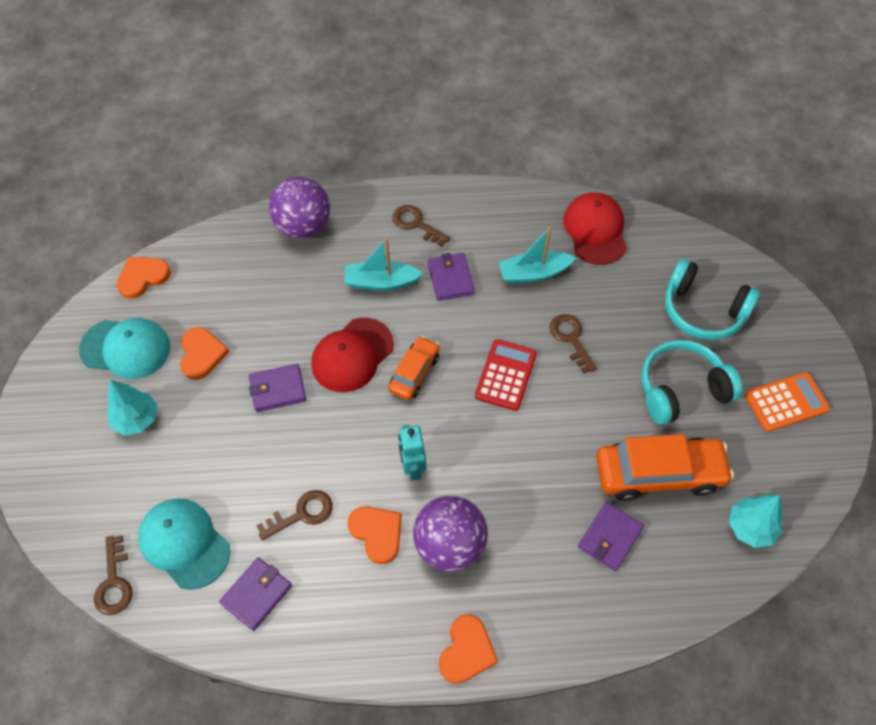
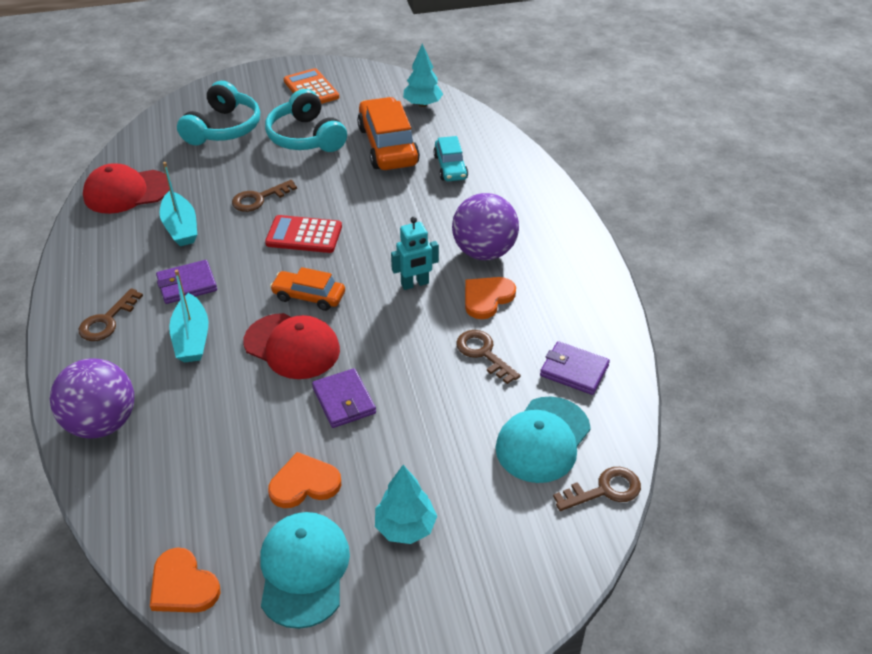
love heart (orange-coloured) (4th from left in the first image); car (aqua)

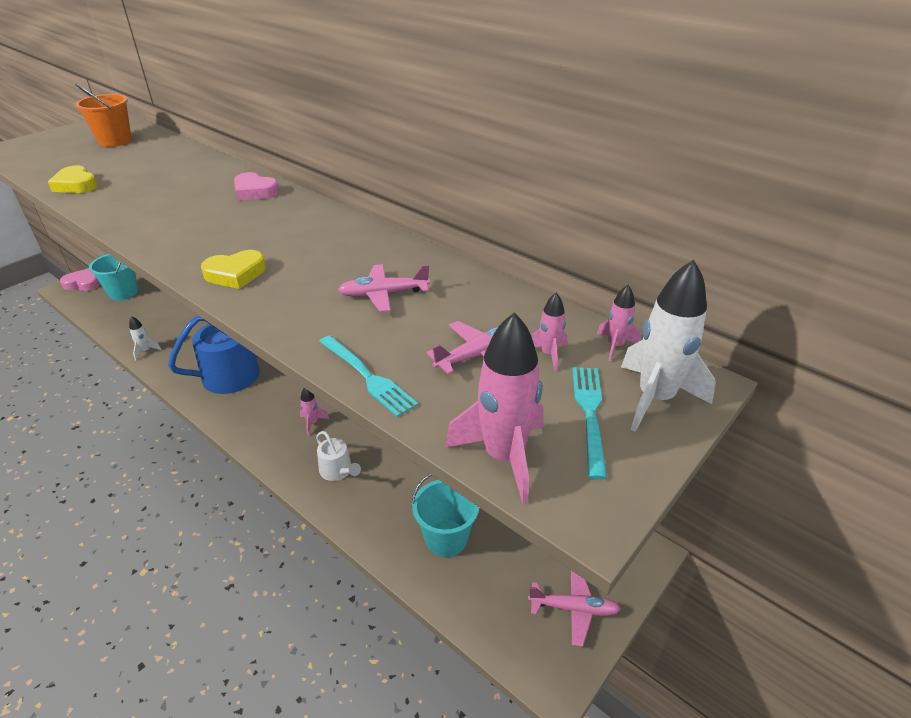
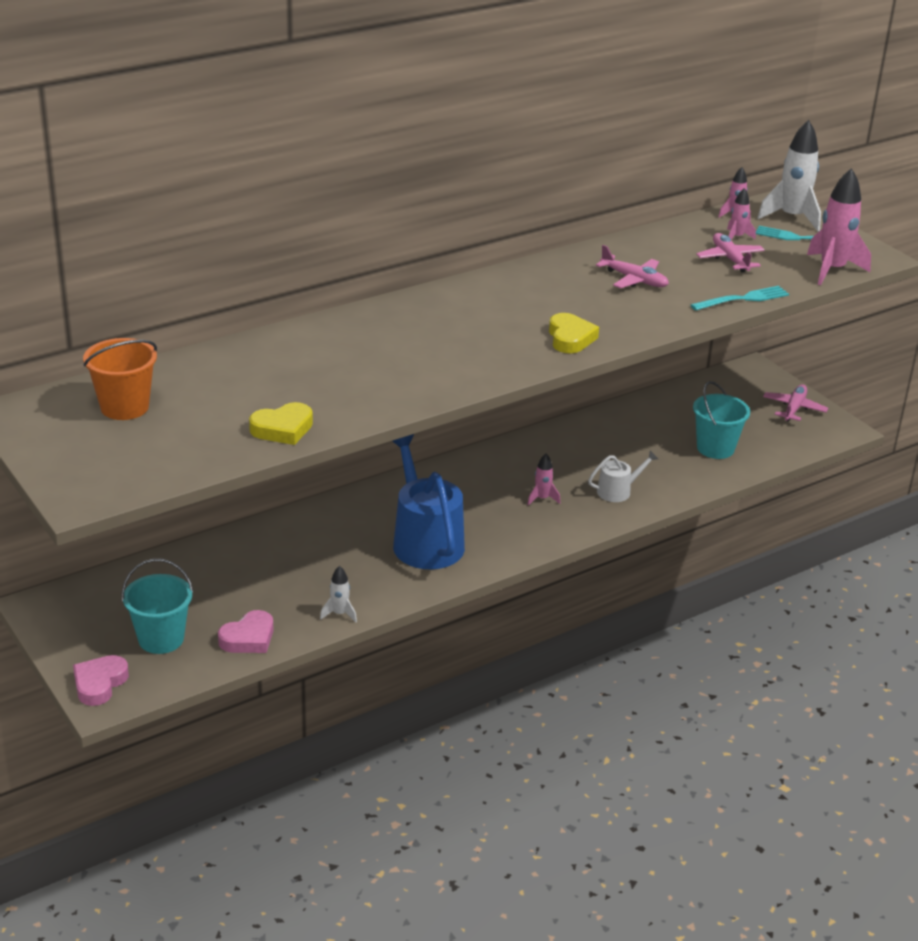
love heart (rose-pink) (2nd from left); toy plane (rose-pink) (1st from left)

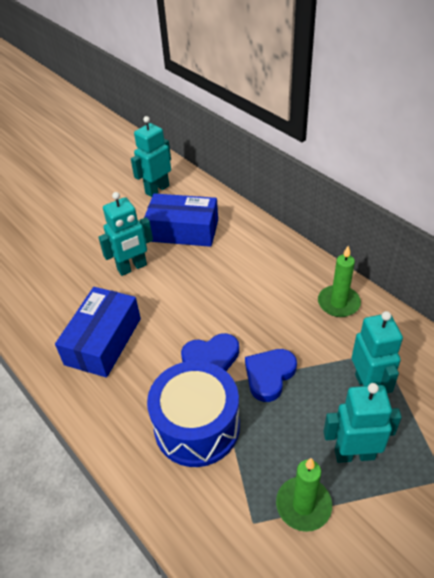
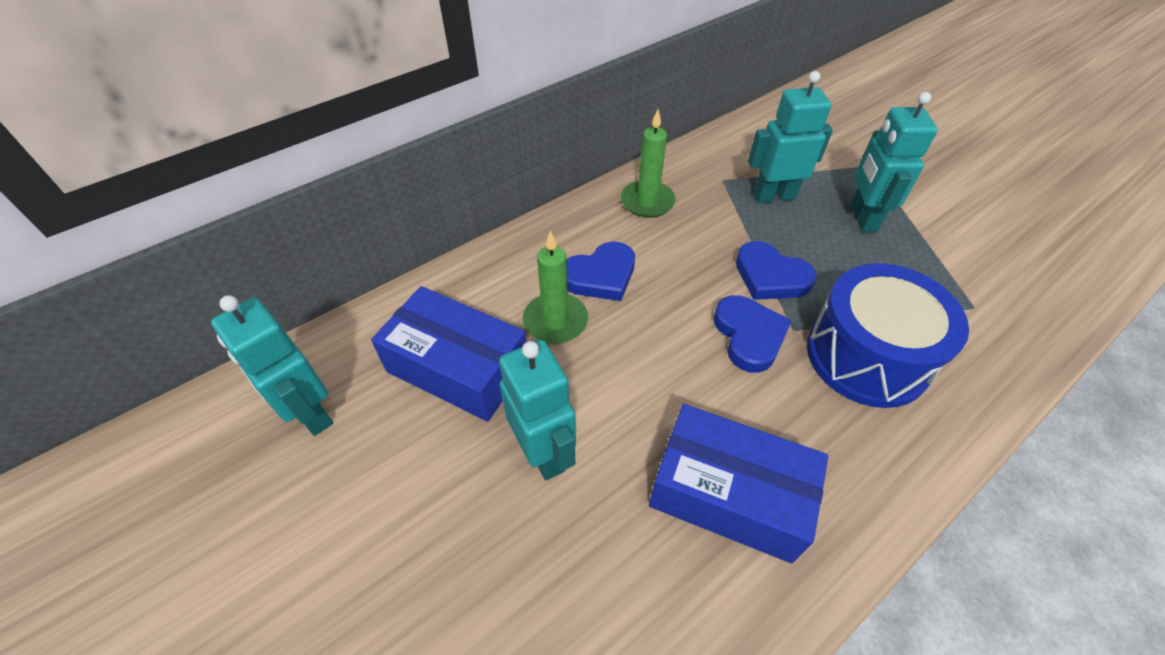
love heart (cobalt) (1st from left); pillar candle (leaf-green) (1st from left); package (cobalt) (1st from left)

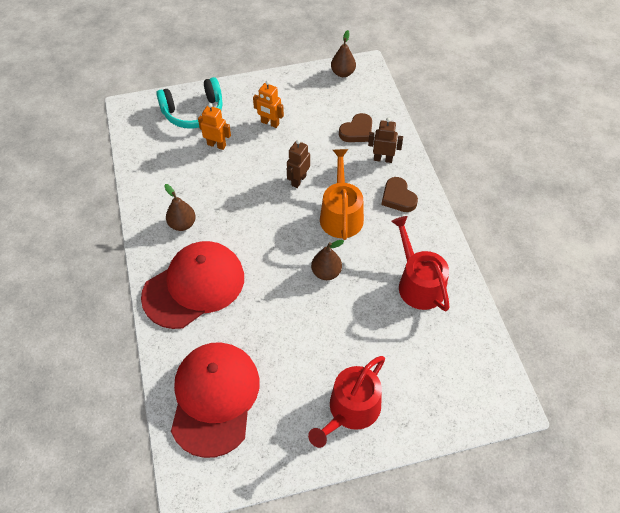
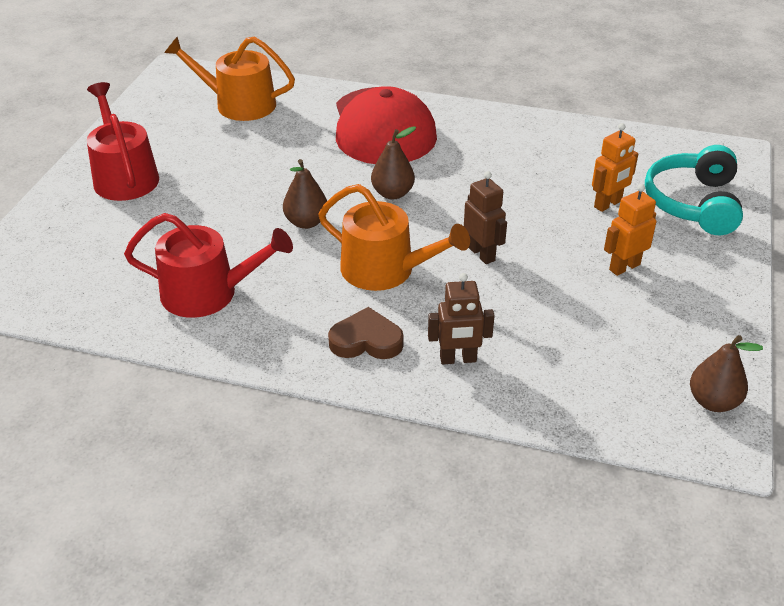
love heart (brown) (1st from left in the first image); pear fruit (brown) (2nd from left); watering can (orange-coloured) (1st from left); robot (brown) (1st from left)

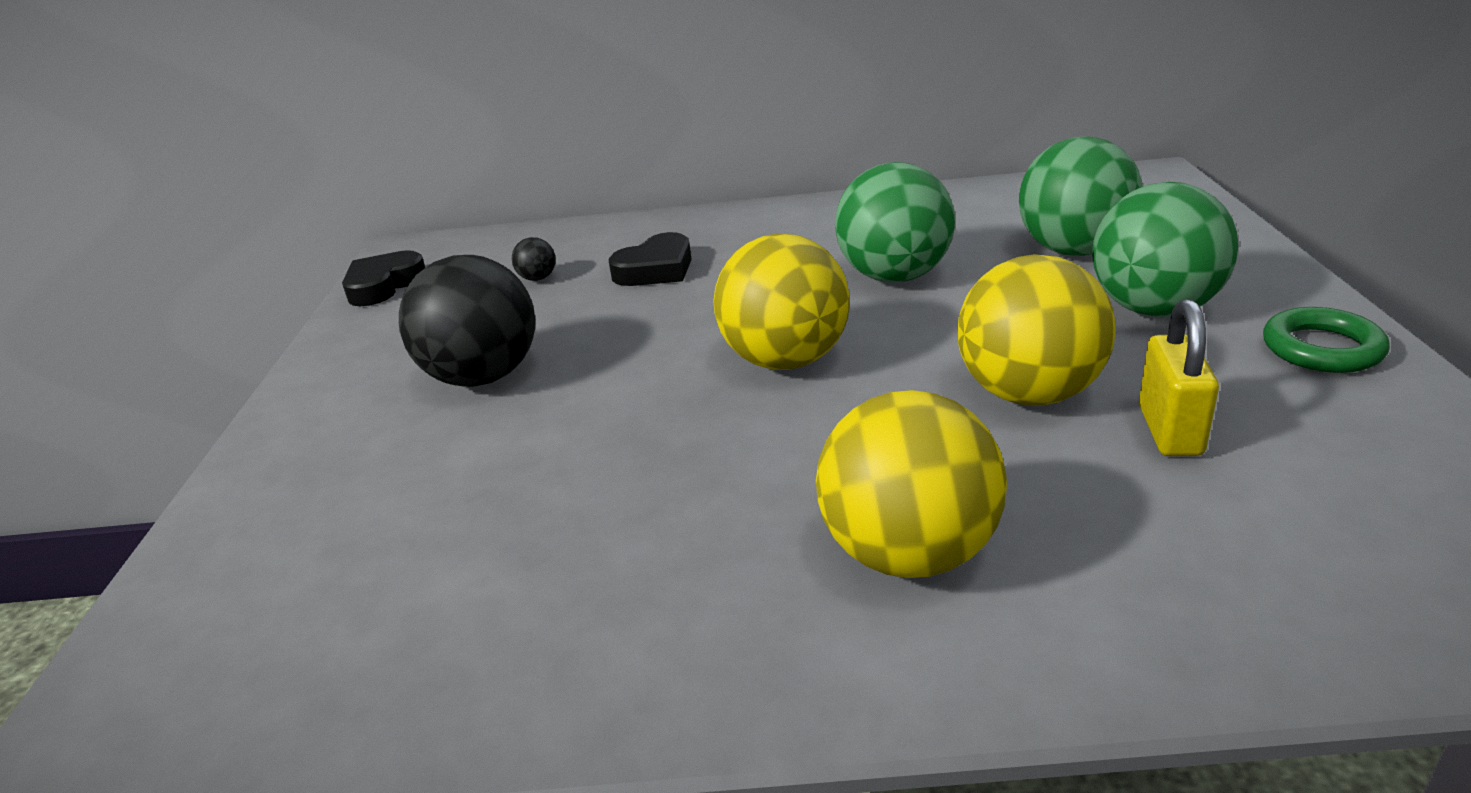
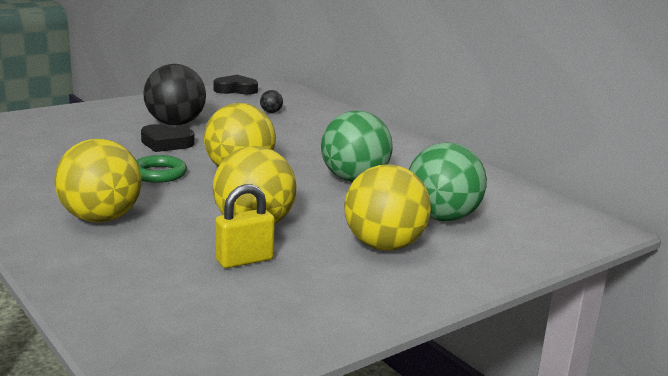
love heart (jet-black) (1st from left); torus (leaf-green); ball (bright yellow) (4th from left)

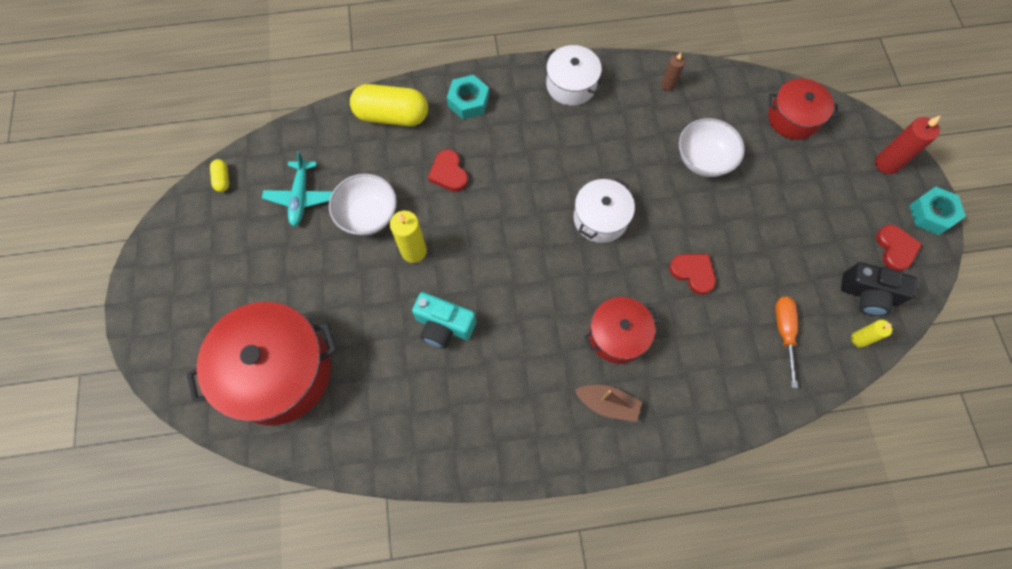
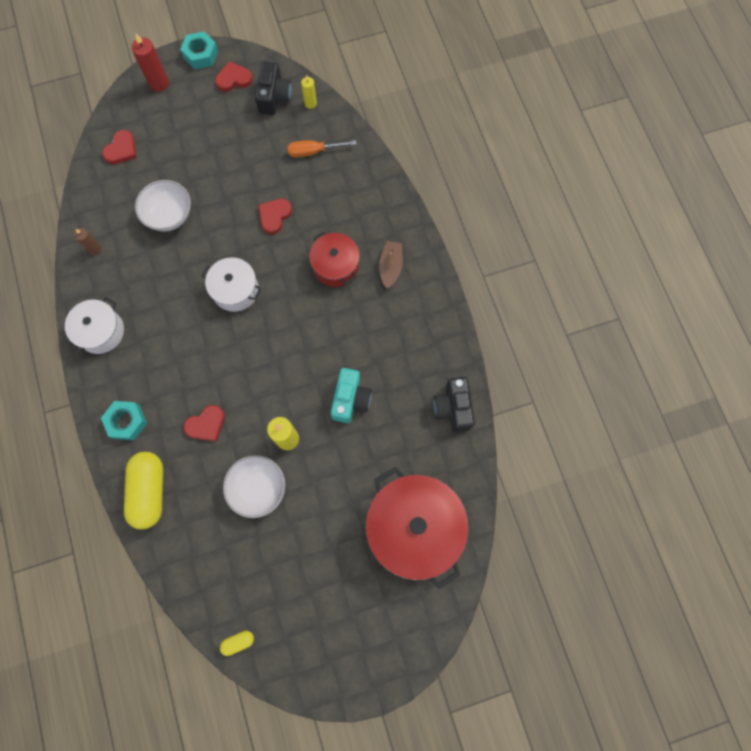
toy plane (aqua); compact camera (jet-black) (2nd from left); love heart (red) (1st from left)

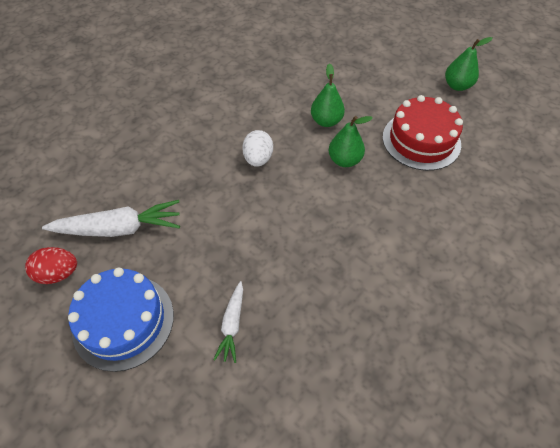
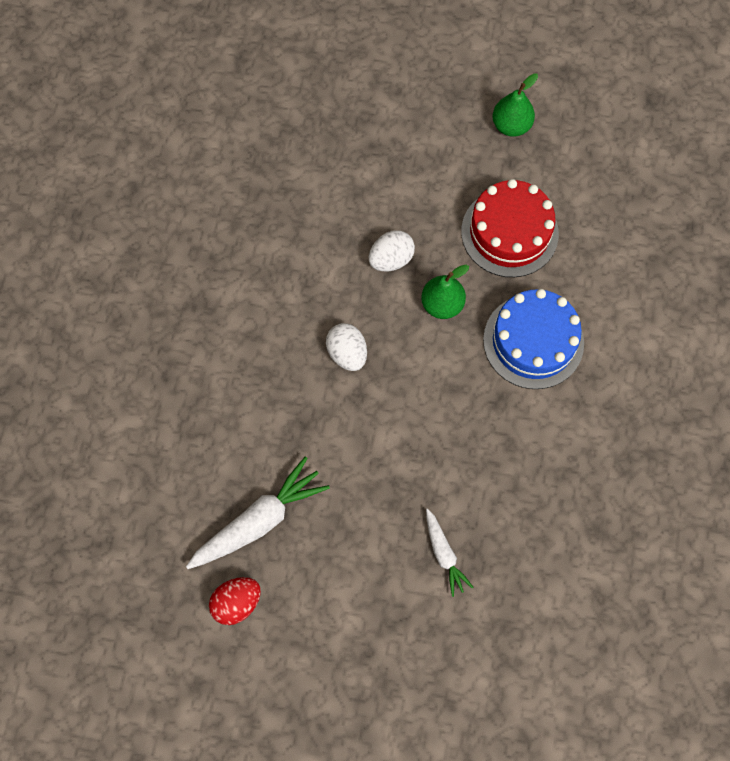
cake (cobalt); toy egg (snow-white) (2nd from left)

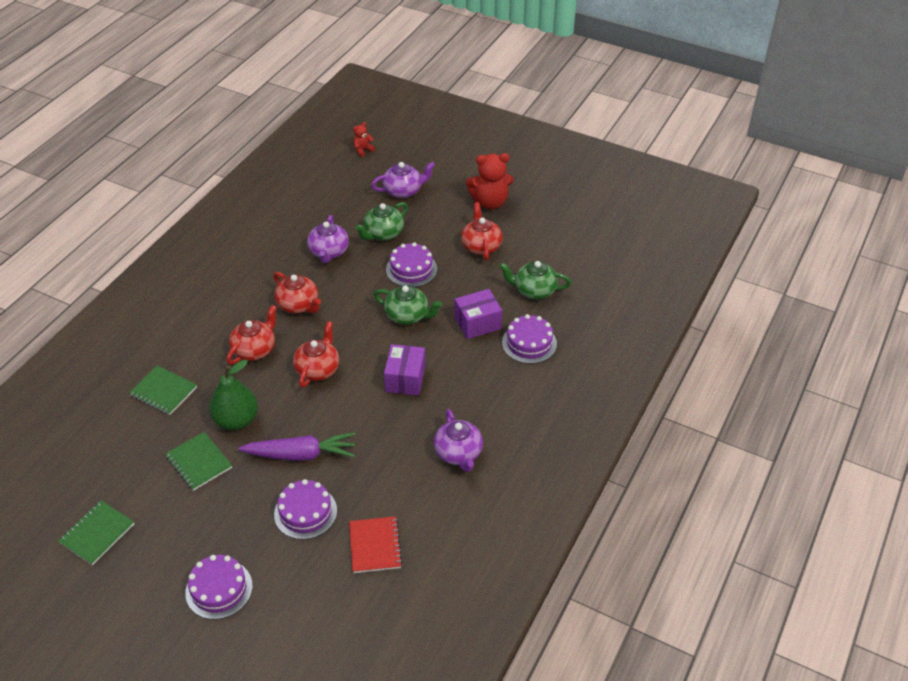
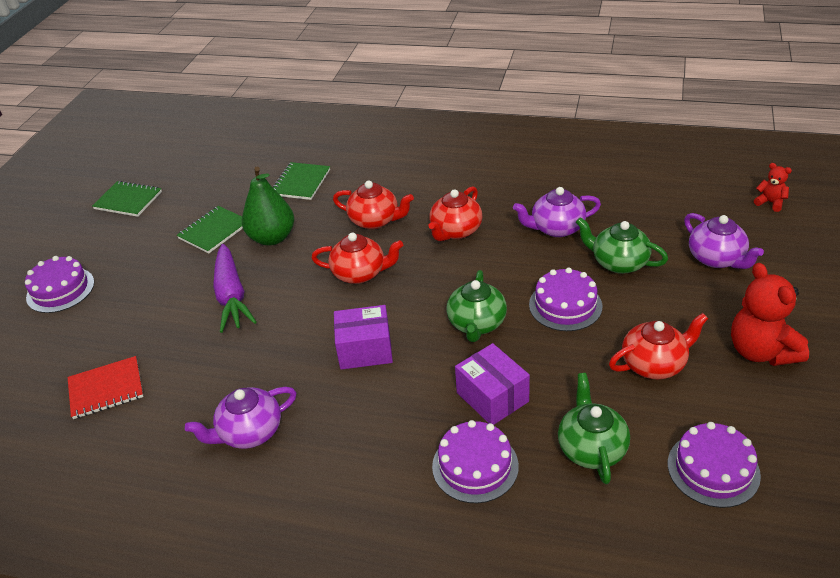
cake (violet) (4th from left)

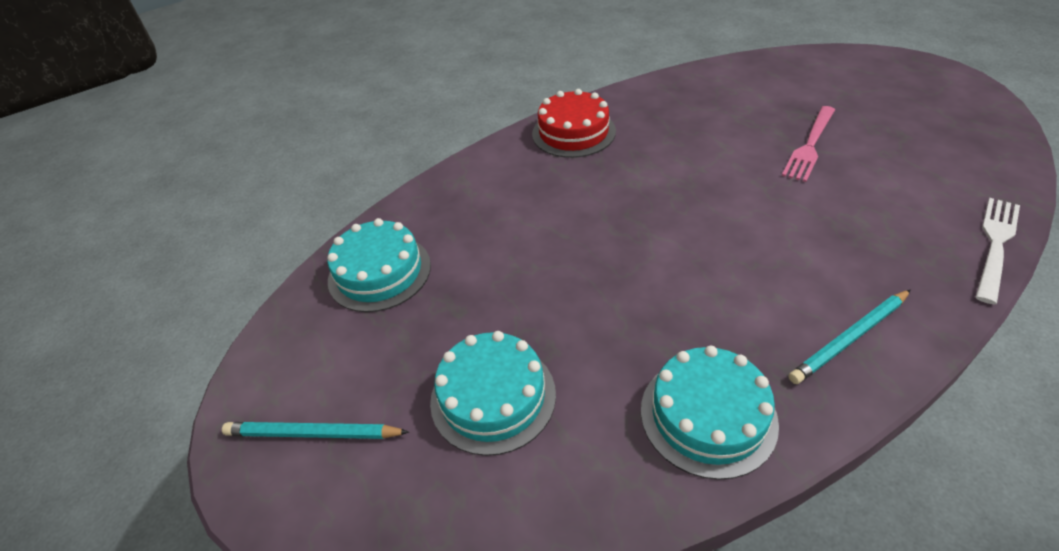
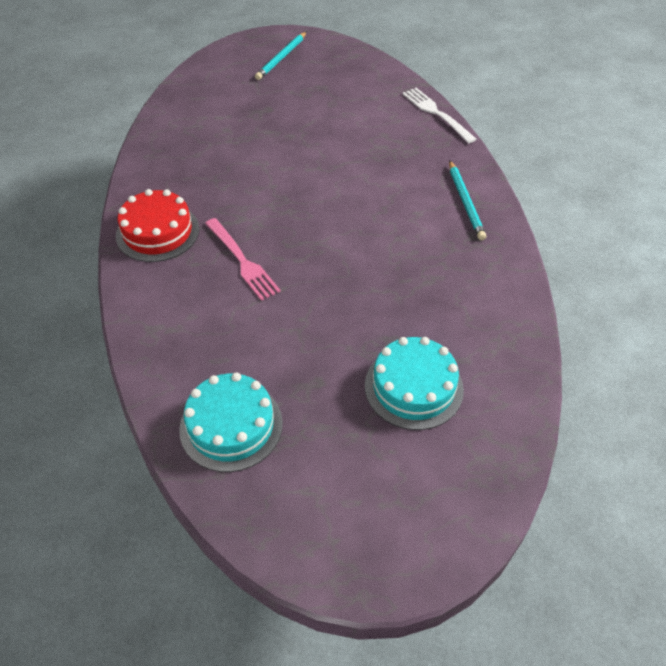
cake (aqua) (3rd from left in the first image); pencil (aqua) (1st from left); table fork (rose-pink)

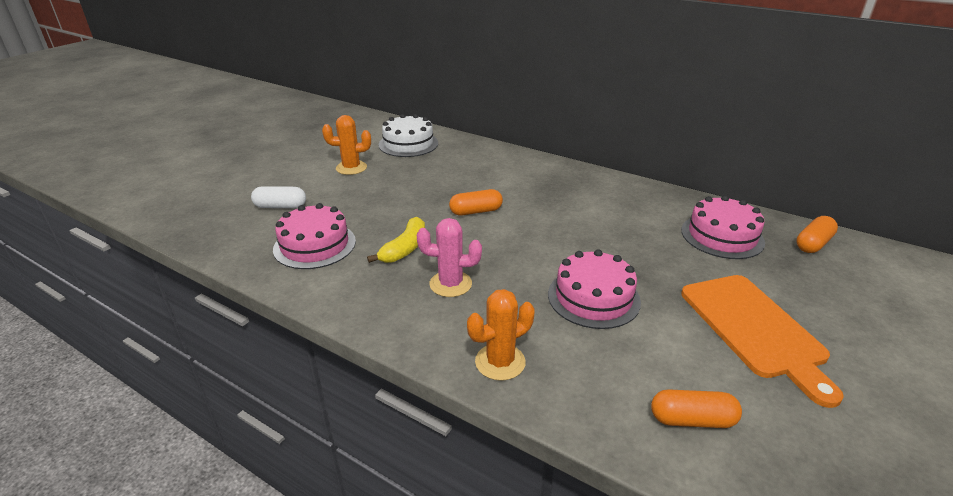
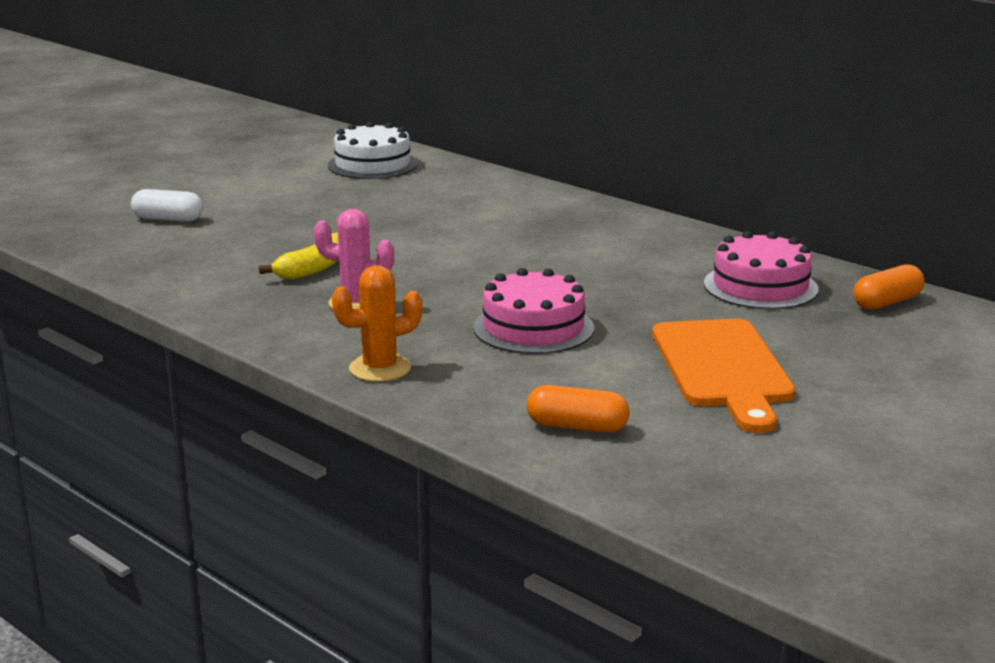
cake (rose-pink) (1st from left in the first image); cactus (orange-coloured) (1st from left in the first image); pill shape (orange-coloured) (1st from left in the first image)

